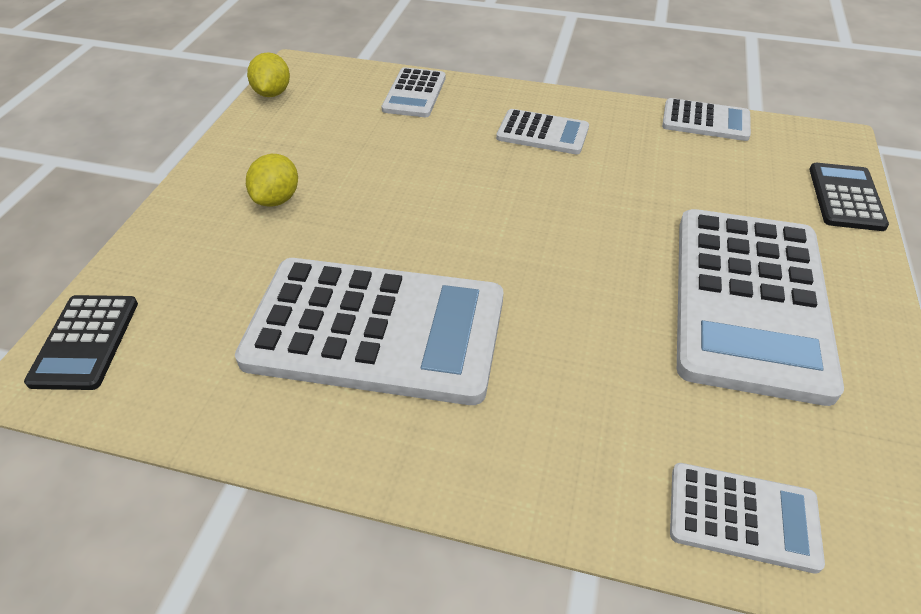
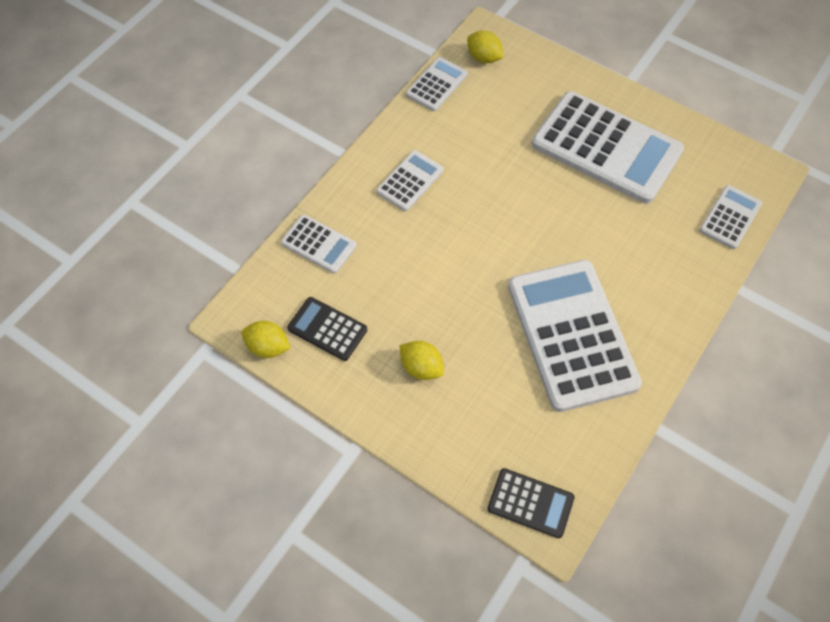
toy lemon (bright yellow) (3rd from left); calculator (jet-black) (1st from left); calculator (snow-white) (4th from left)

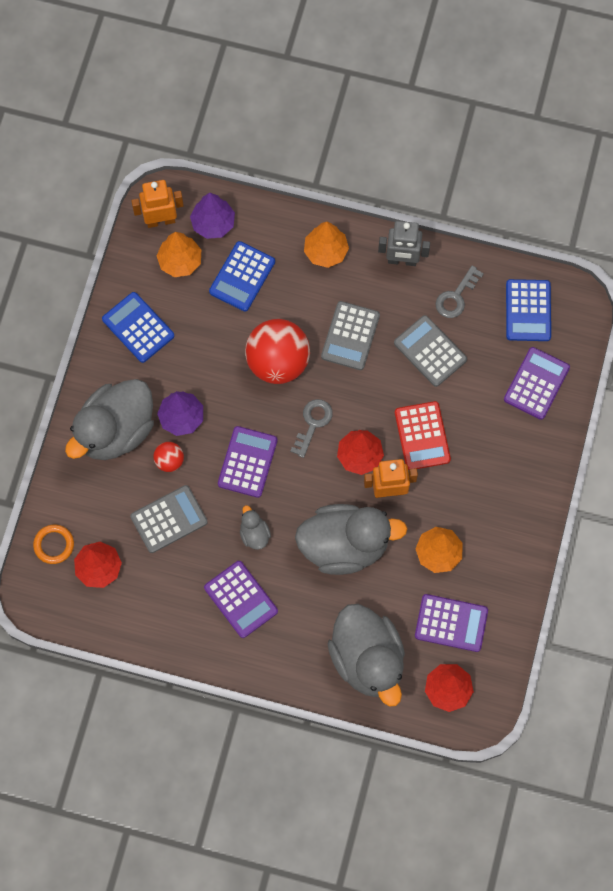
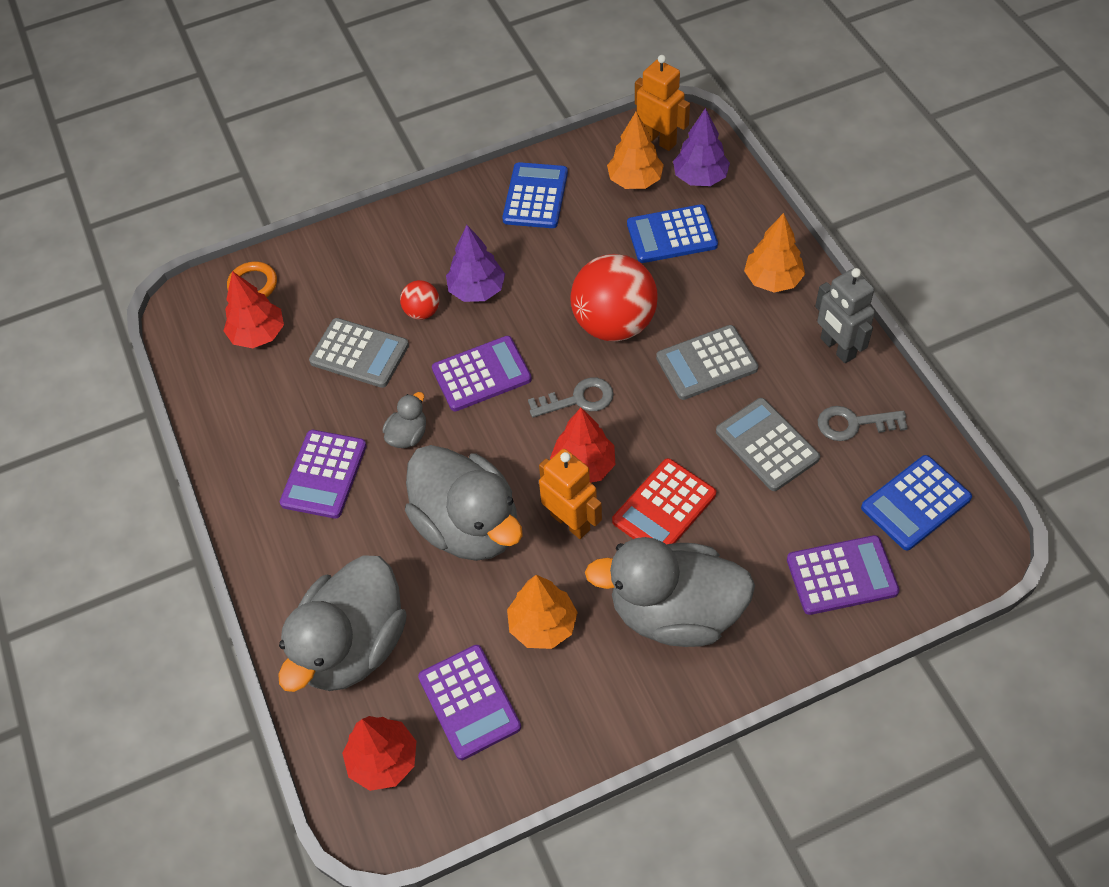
toy duck (ash-grey) (4th from left); calculator (ash-grey) (3rd from left)

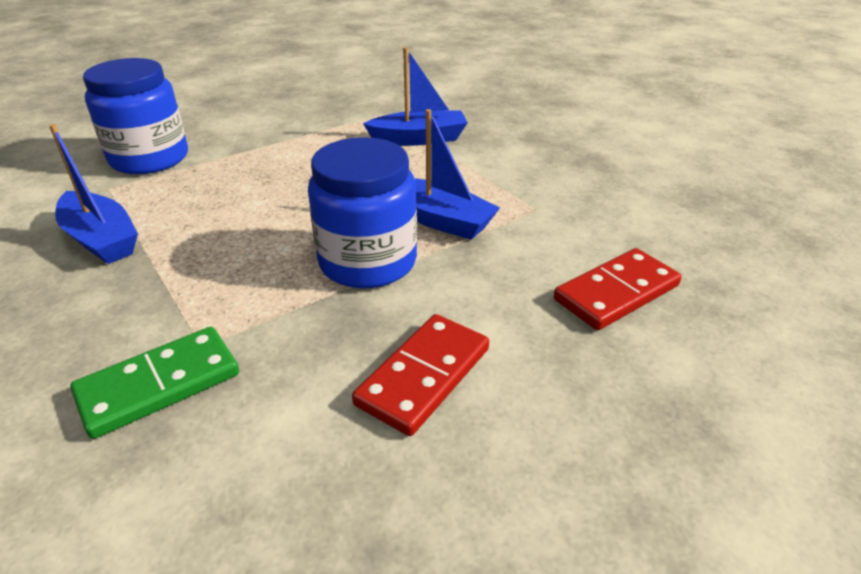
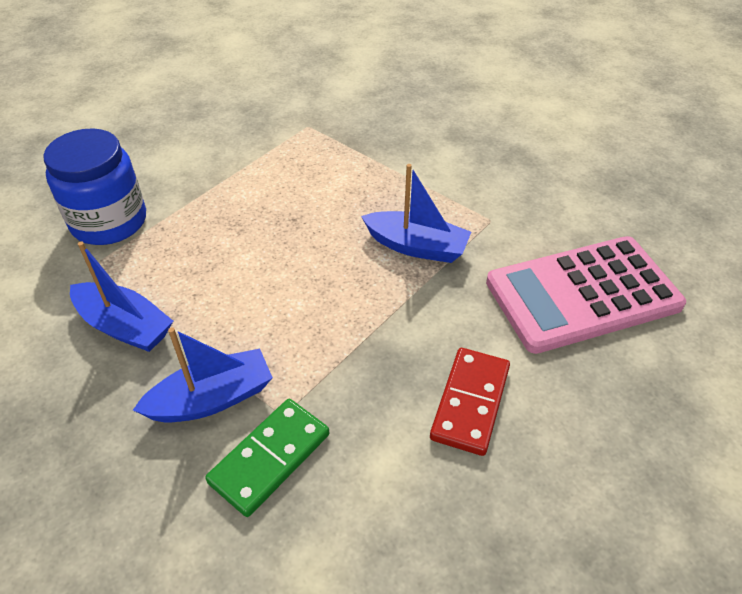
jam jar (cobalt) (2nd from left in the first image); boat (cobalt) (2nd from left); calculator (rose-pink)

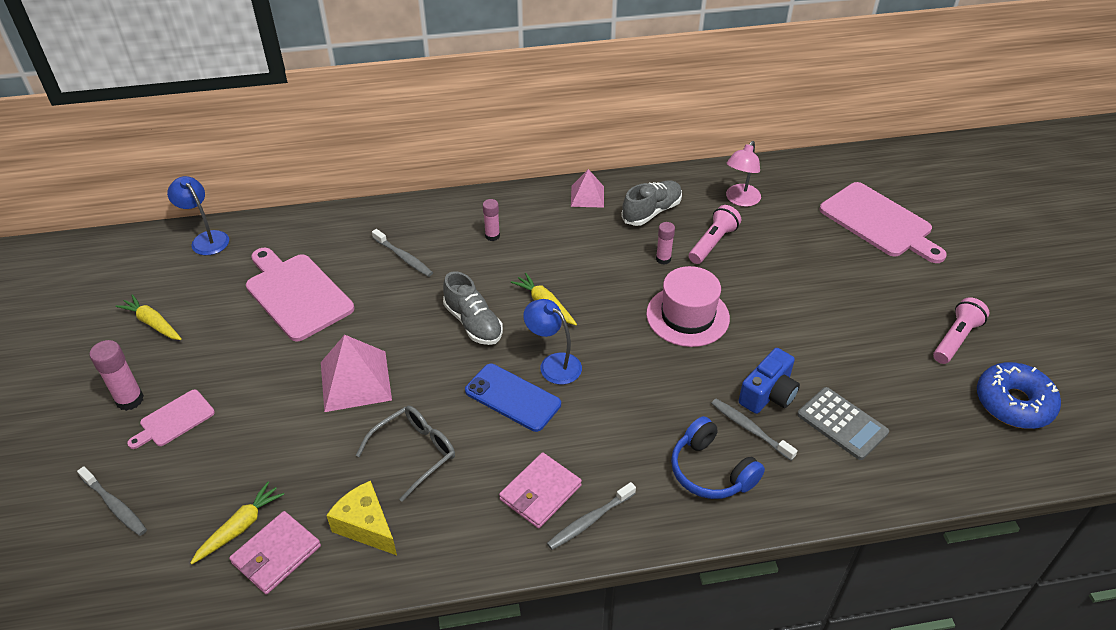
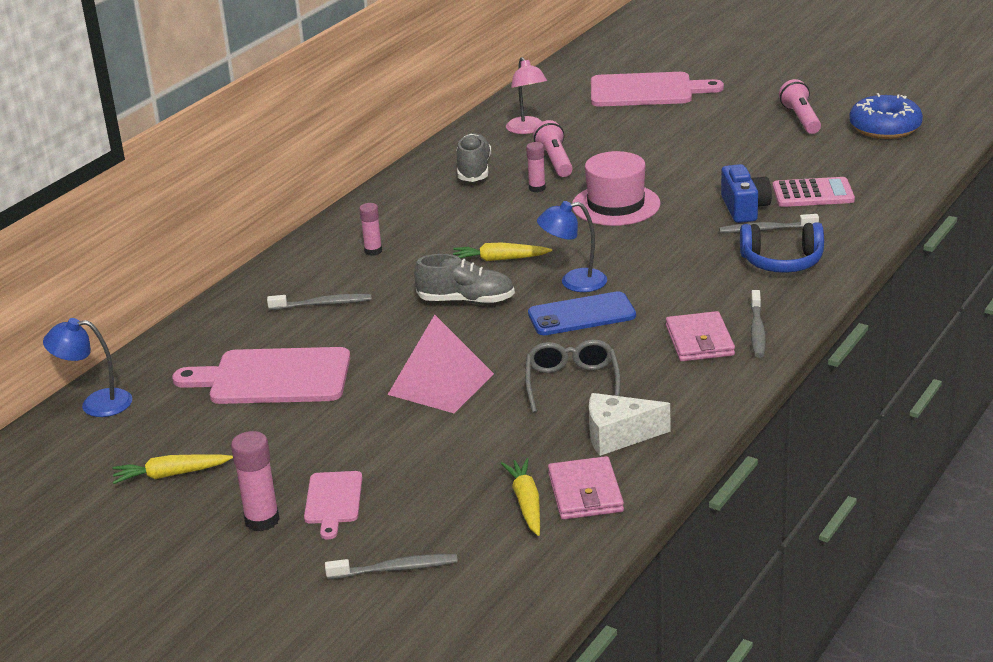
pyramid shape (rose-pink) (2nd from left in the first image); piece of cheese (snow-white); calculator (rose-pink)

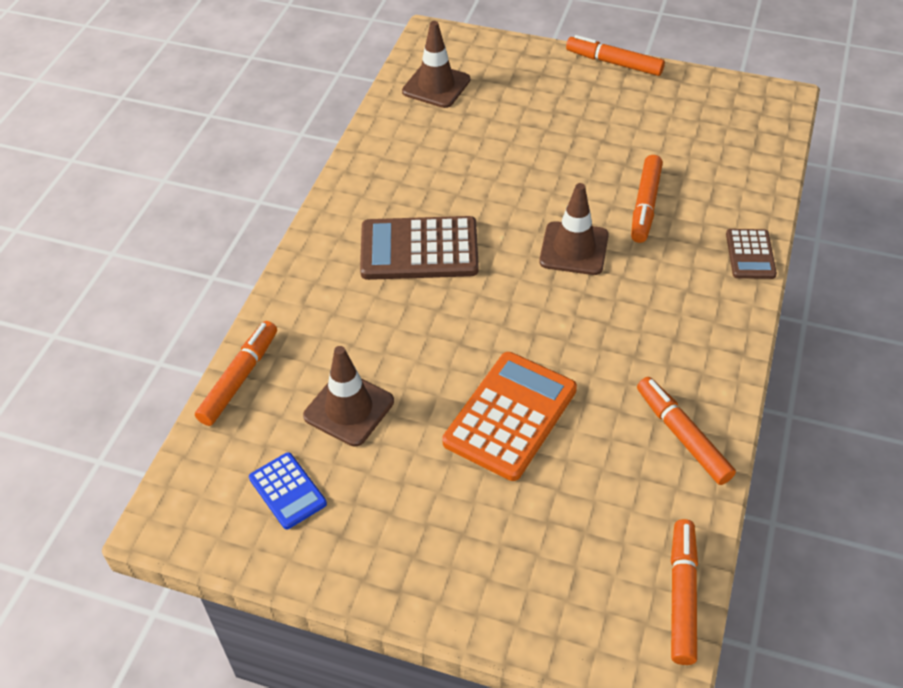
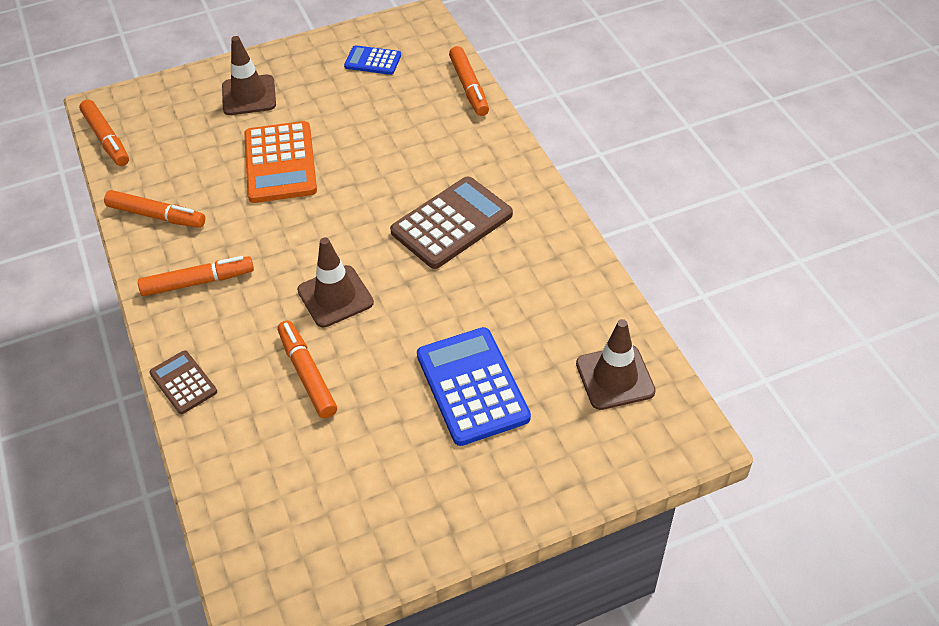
calculator (cobalt) (2nd from left); road cone (brown) (1st from left); marker (orange-coloured) (3rd from left)

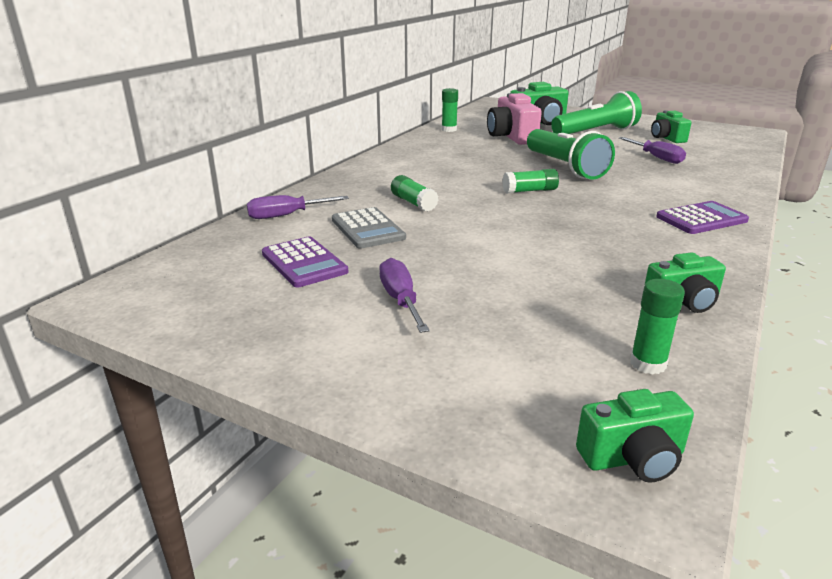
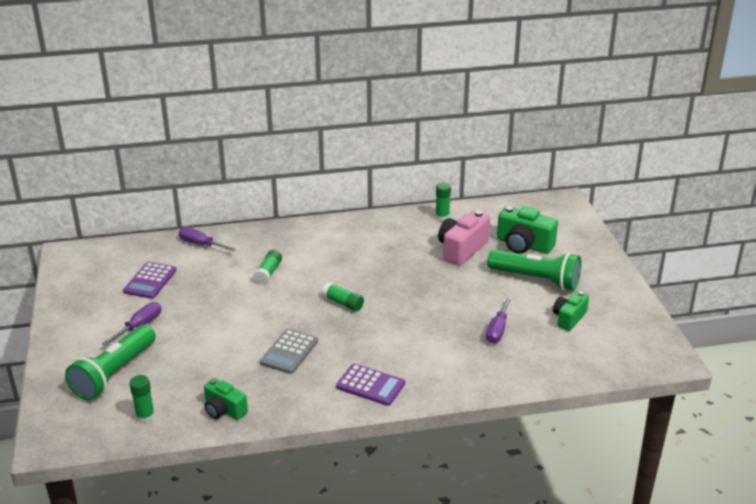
compact camera (leaf-green) (2nd from left in the first image); calculator (ash-grey); torch (leaf-green) (1st from left)

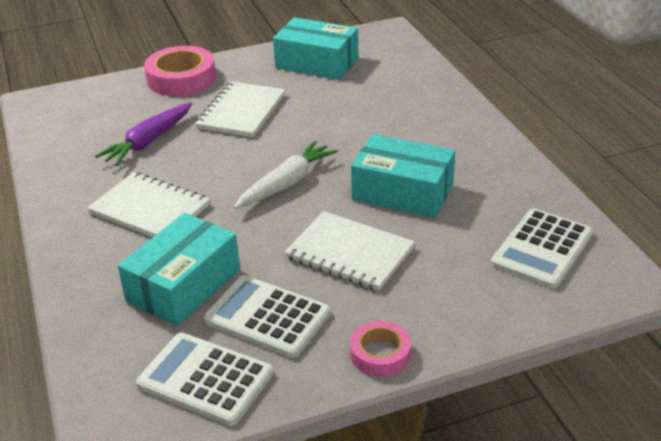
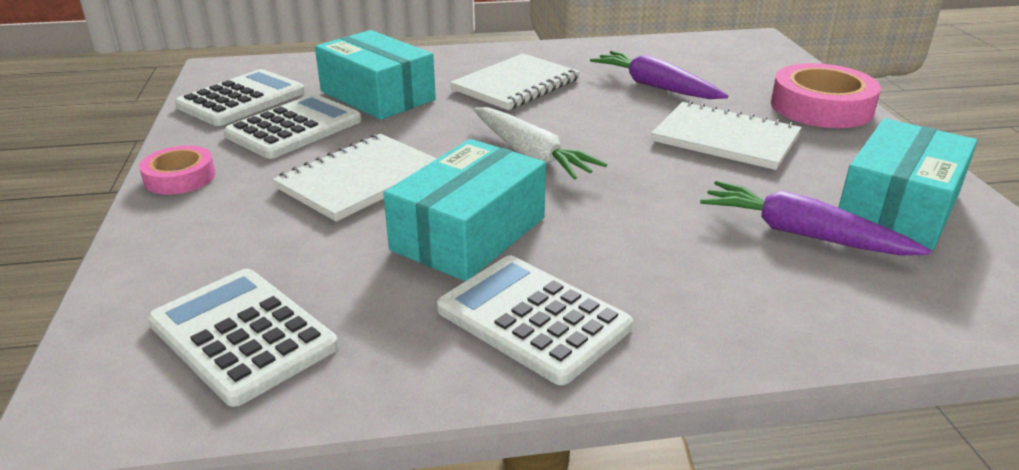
calculator (snow-white) (4th from left); toy carrot (violet) (2nd from left)

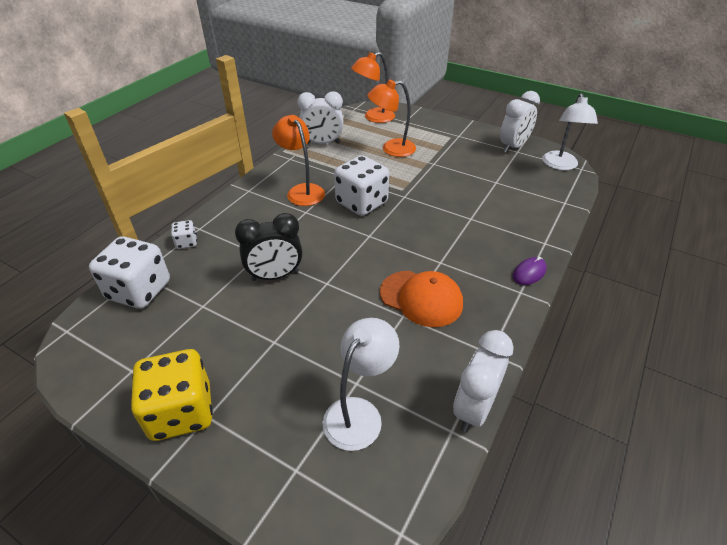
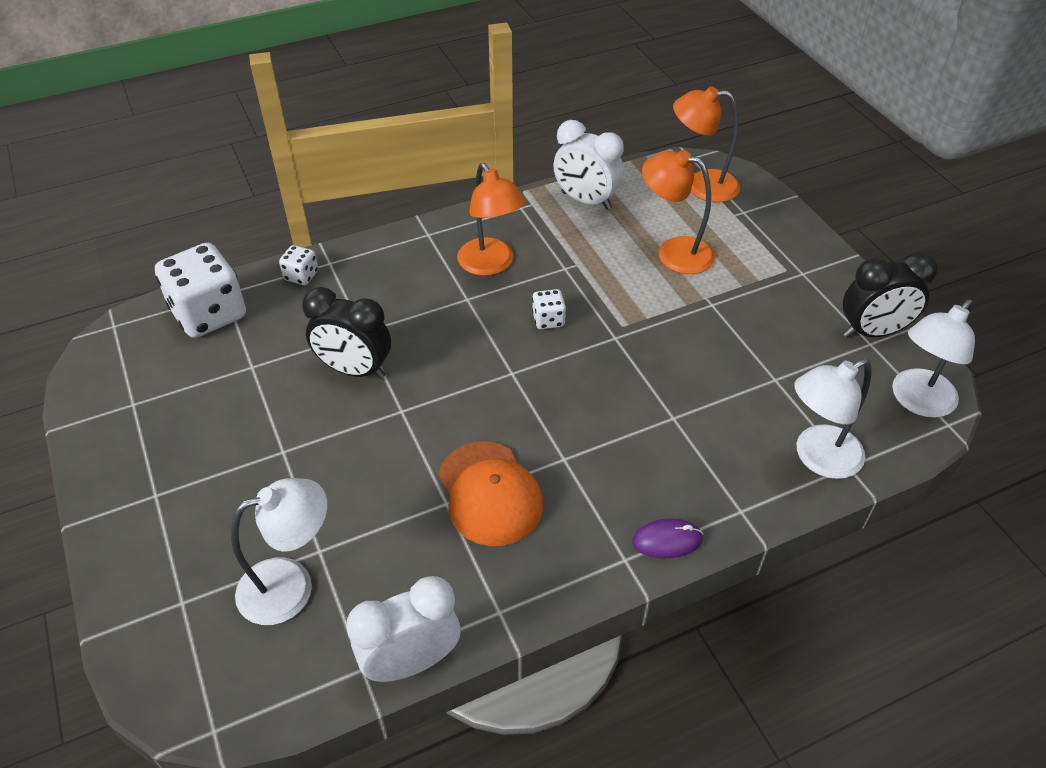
game die (bright yellow); desk lamp (snow-white) (2nd from left); bedside clock (jet-black) (2nd from left); desk lamp (orange-coloured) (1st from left); game die (snow-white) (3rd from left)

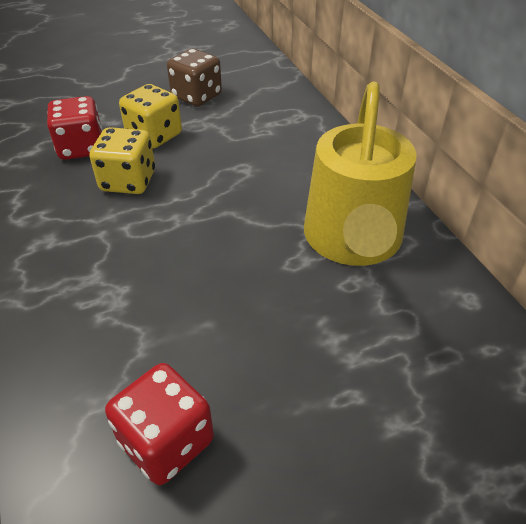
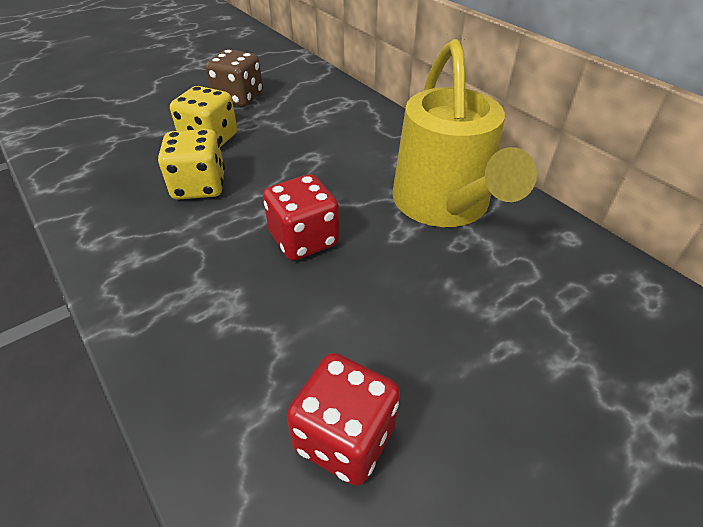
game die (red) (1st from left)

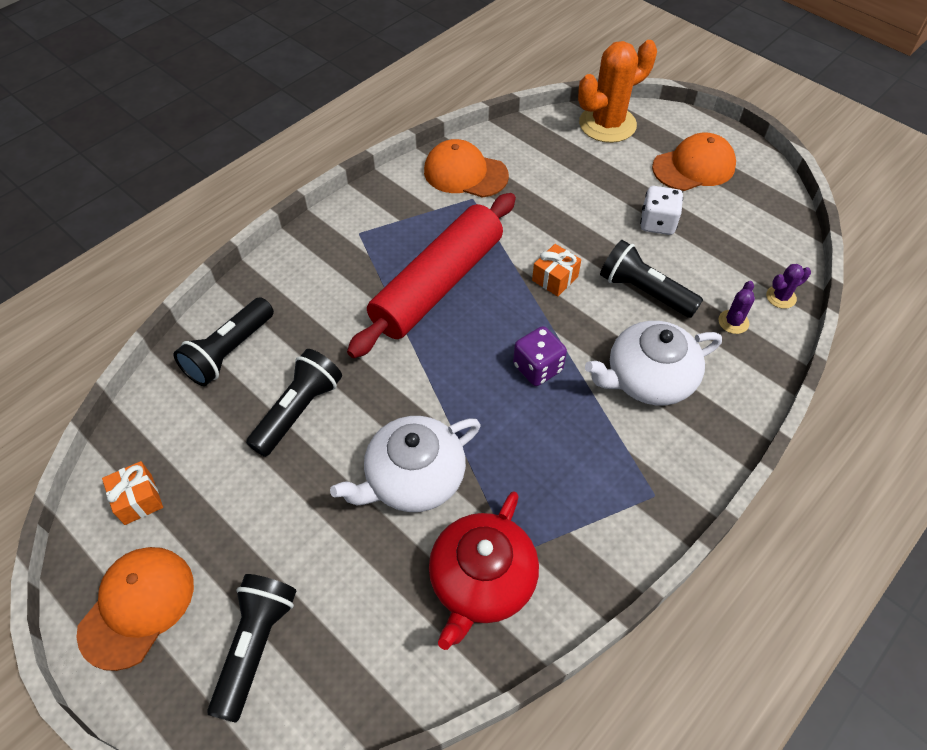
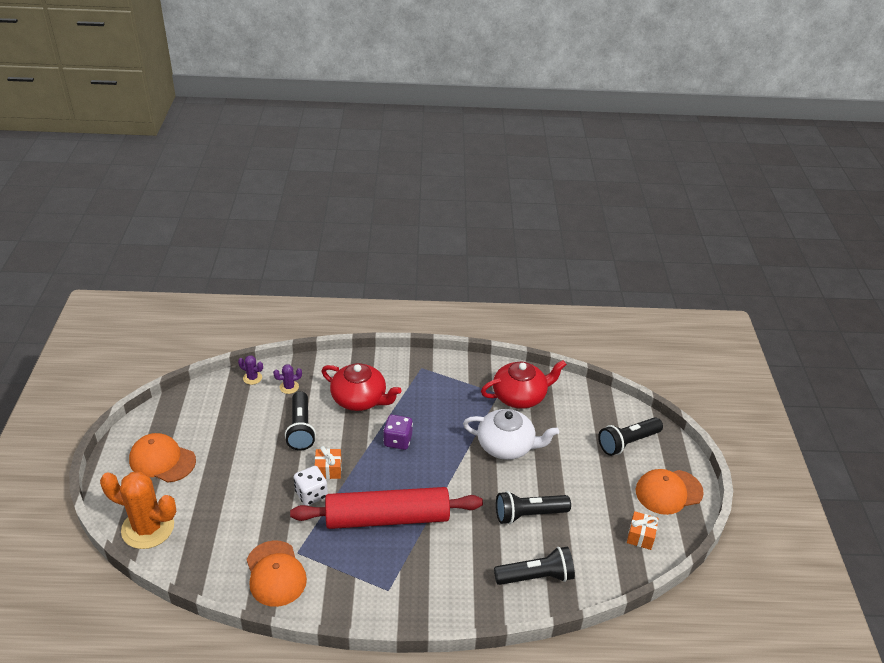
game die (snow-white); teapot (red) (1st from left)

